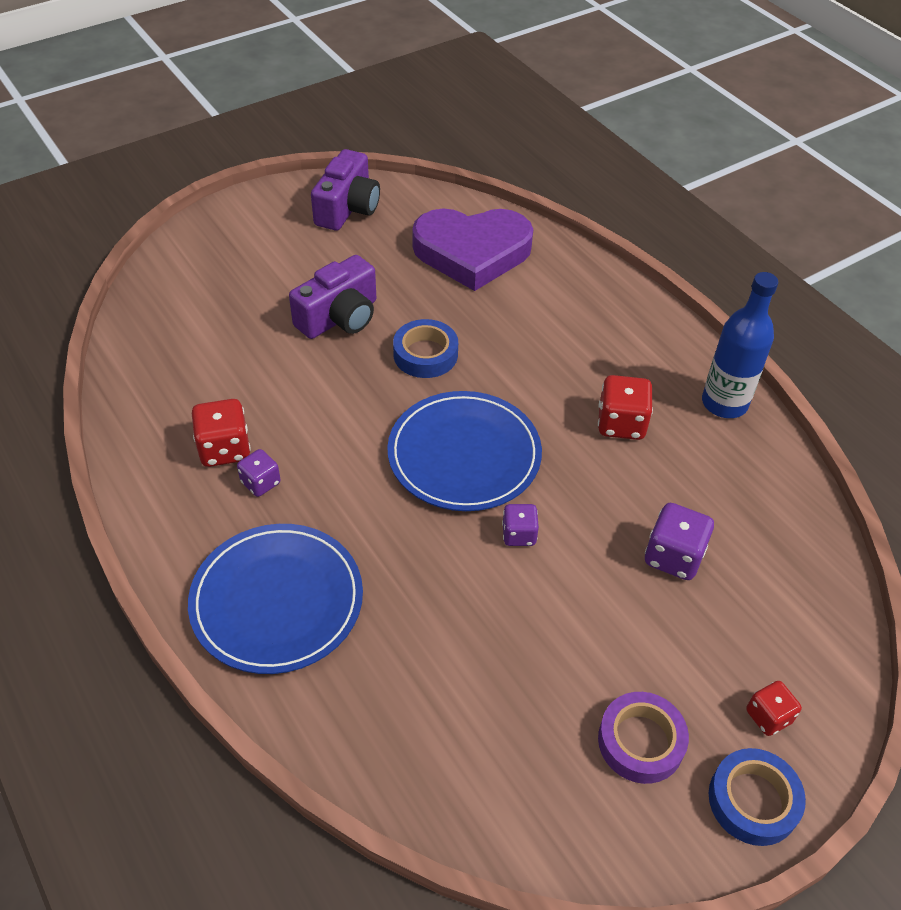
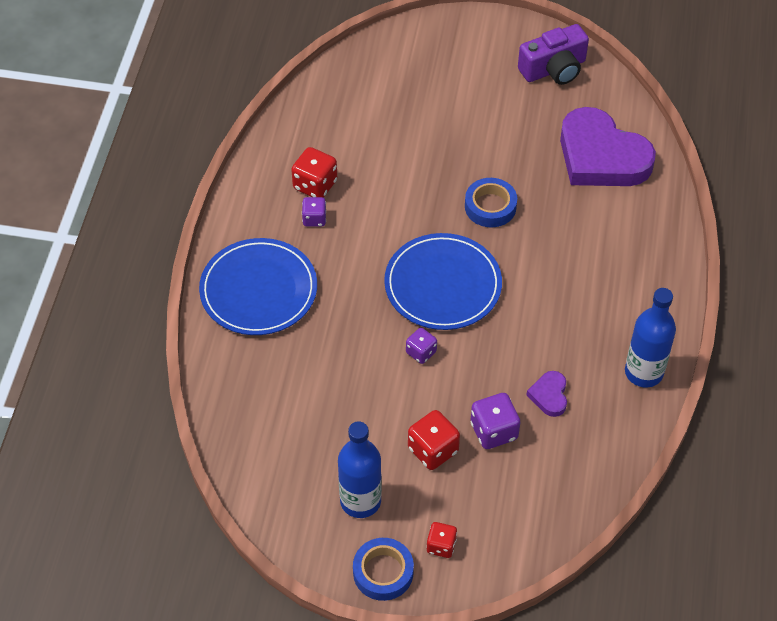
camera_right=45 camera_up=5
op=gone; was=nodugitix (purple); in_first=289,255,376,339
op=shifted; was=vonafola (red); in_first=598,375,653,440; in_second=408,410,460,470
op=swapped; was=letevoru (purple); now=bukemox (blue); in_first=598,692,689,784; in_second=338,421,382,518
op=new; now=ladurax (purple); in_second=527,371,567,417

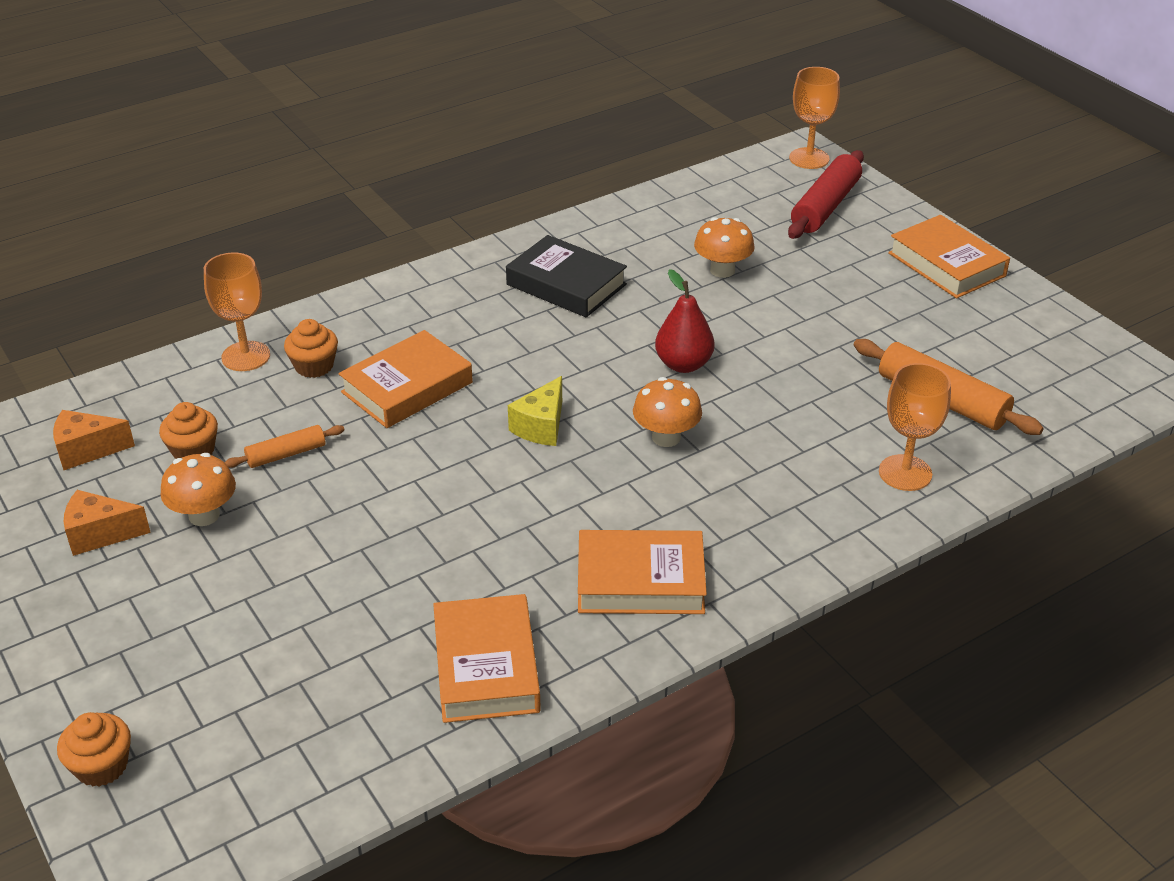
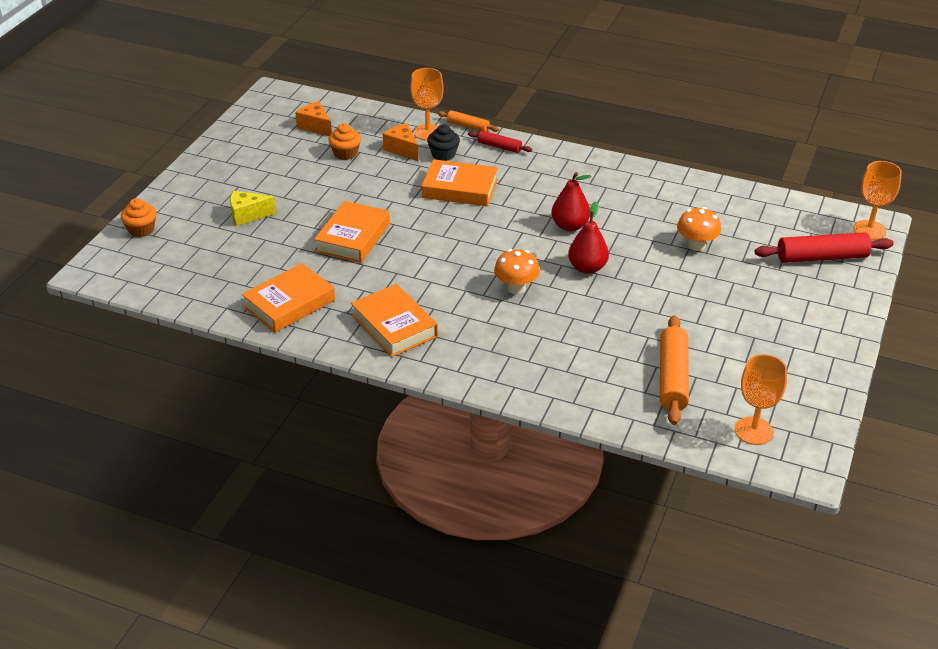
camera_right=55 camera_up=0
op=shifted; was=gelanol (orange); in_first=888,215,1010,298; in_second=314,201,390,263
op=gone; was=gelanol (black); in_first=506,235,627,317
op=repainted; was=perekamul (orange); now=perekamul (black); in_first=284,319,338,378; in_second=427,124,460,161
op=shifted; was=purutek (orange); in_first=879,363,951,491; in_second=735,354,787,445
op=shifted; was=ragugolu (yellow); in_first=508,376,562,446; in_second=230,191,276,226
op=shifted; was=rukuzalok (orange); in_first=224,425,345,468; in_second=438,110,499,132
op=gone; was=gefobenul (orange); in_first=160,453,236,526
op=shifted; was=ragugolu (orange); in_first=64,490,151,556; in_second=383,123,418,161
op=new; now=rukuzalok (red); in_second=468,131,532,153
op=new; now=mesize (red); in_second=551,172,591,231

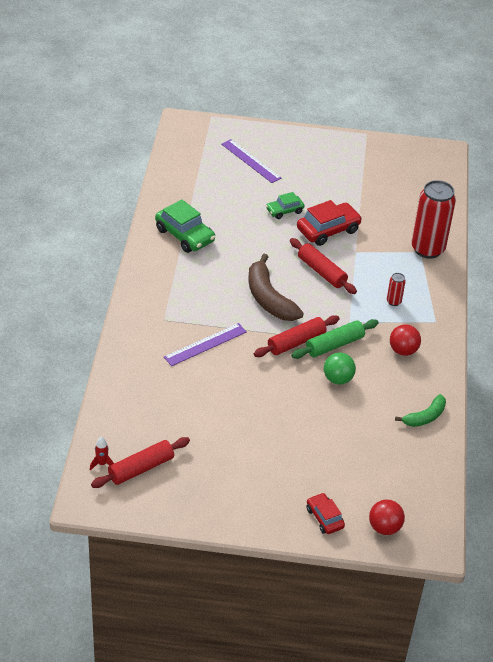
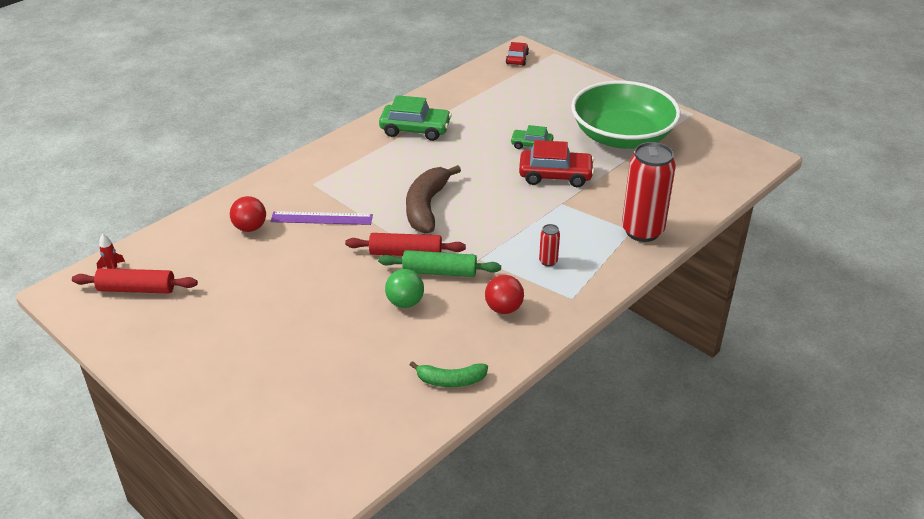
camera_right=40 camera_up=-5
op=gone; was=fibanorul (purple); in_first=221,139,281,183
op=rotated; was=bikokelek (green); in_first=155,199,215,253; in_second=379,95,452,141; clockwise=-75
op=gone; was=rukuzalok (red); in_first=290,238,357,294
op=shifted; was=bikokelek (red); in_first=306,493,345,534; in_second=506,42,529,66
op=shifted; was=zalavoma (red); in_first=369,499,405,535; in_second=230,196,266,232
op=new; now=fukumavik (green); in_second=571,81,681,149

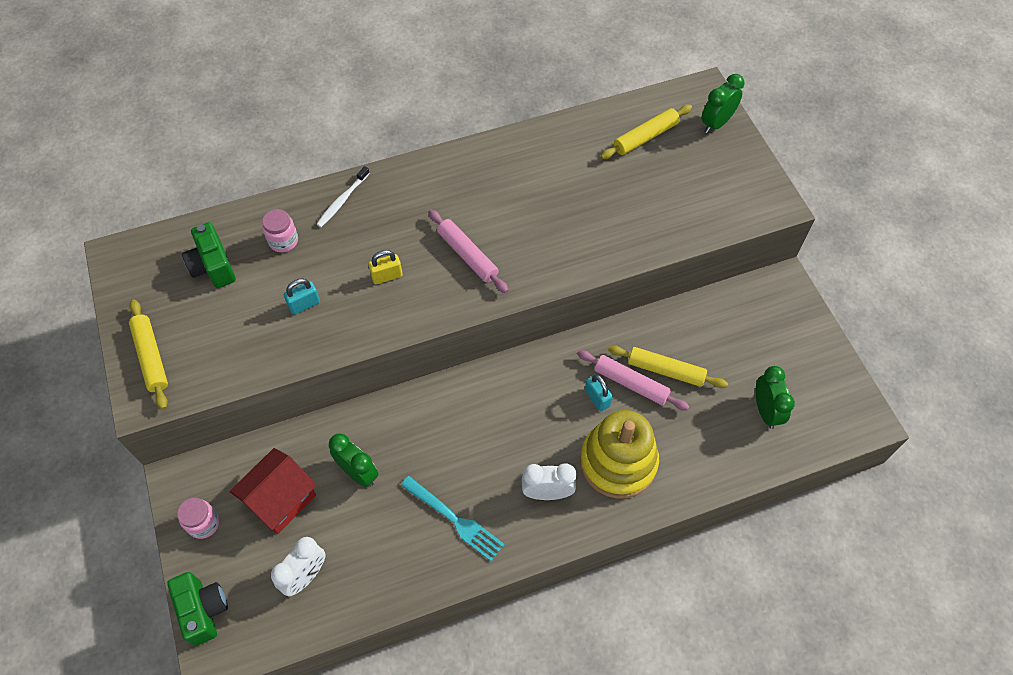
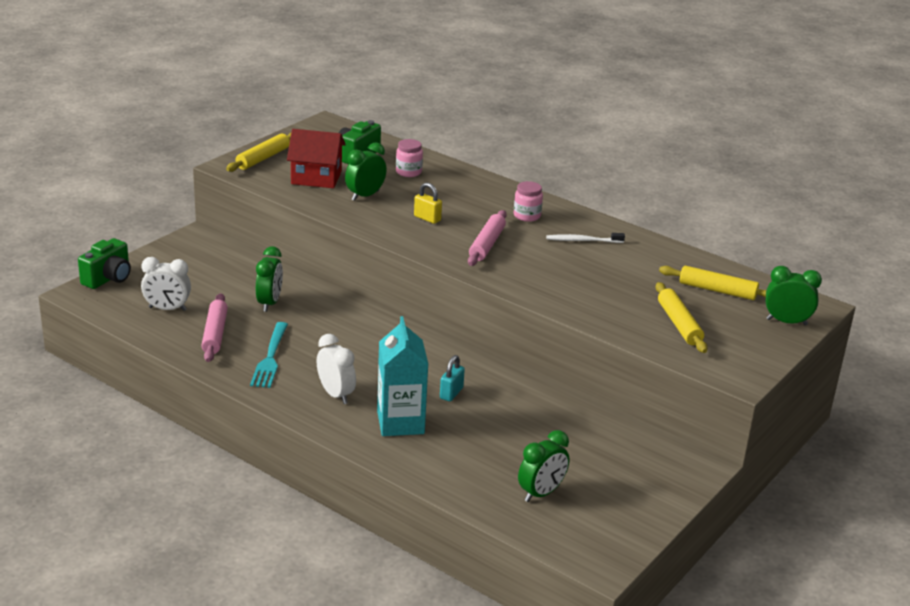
camera_right=55 camera_up=-30
op=shifted; was=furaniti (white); in_first=316,166,370,227; in_second=546,233,625,243
op=swapped; was=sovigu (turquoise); now=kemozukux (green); in_first=284,278,320,315; in_second=345,143,387,201
op=shifted; was=rukuzalok (yellow); in_first=608,345,728,388; in_second=655,282,708,353
op=shifted; was=rukuzalok (pink); in_first=577,350,690,411; in_second=201,293,228,362
op=swapped; was=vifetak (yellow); now=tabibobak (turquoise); in_first=580,410,659,499; in_second=377,316,428,436
op=shifted; was=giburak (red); in_first=229,448,316,534; in_second=287,129,346,188
op=shifted; was=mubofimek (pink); in_first=177,498,219,539; in_second=514,181,543,222

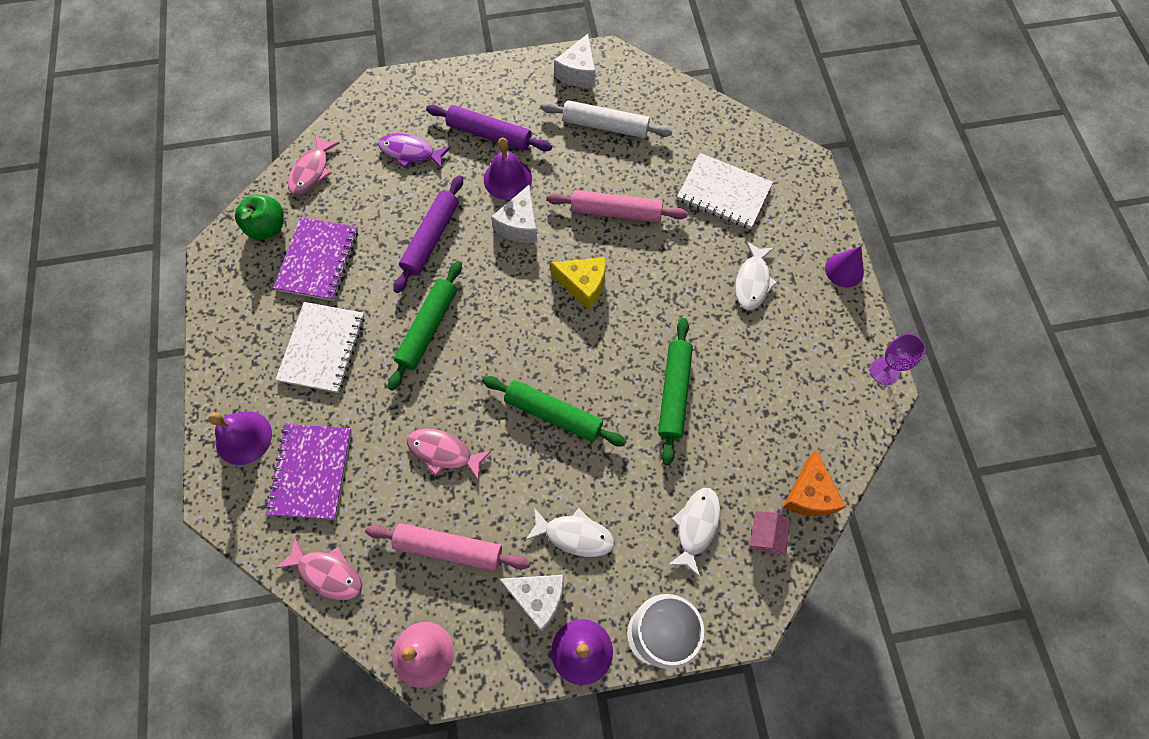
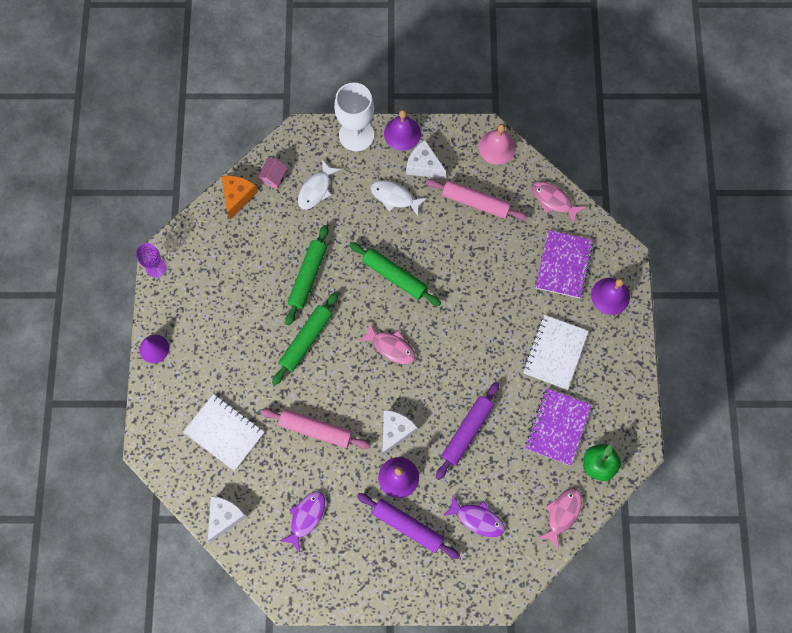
camera_right=-170 camera_up=5
op=shifted; was=ragugolu (white); in_first=554,34,596,88; in_second=208,496,248,542
op=swapped; was=rukuzalok (white); now=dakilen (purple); in_first=540,100,673,138; in_second=280,491,325,553
op=gone; was=dakilen (white); in_first=735,241,778,310
op=gone; was=ragugolu (yellow); in_first=550,257,606,310
op=shifted; was=rukuzalok (green); in_first=388,261,462,391; in_second=272,292,338,385
op=shifted; was=dakilen (pink); in_first=407,428,491,481; in_second=358,322,416,364

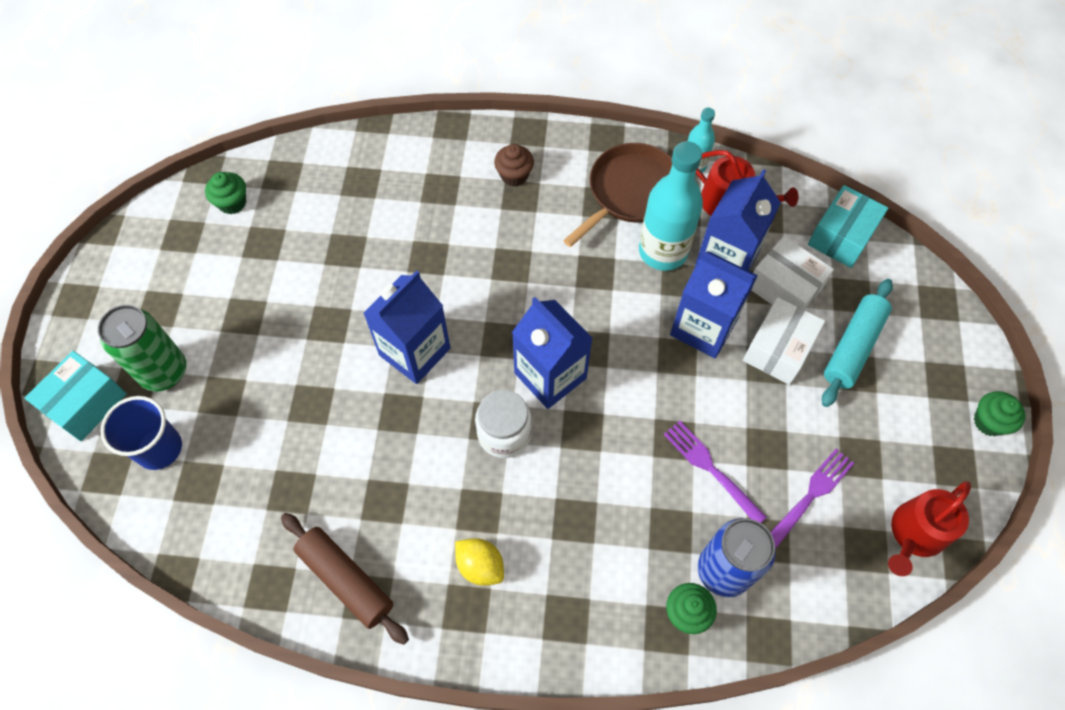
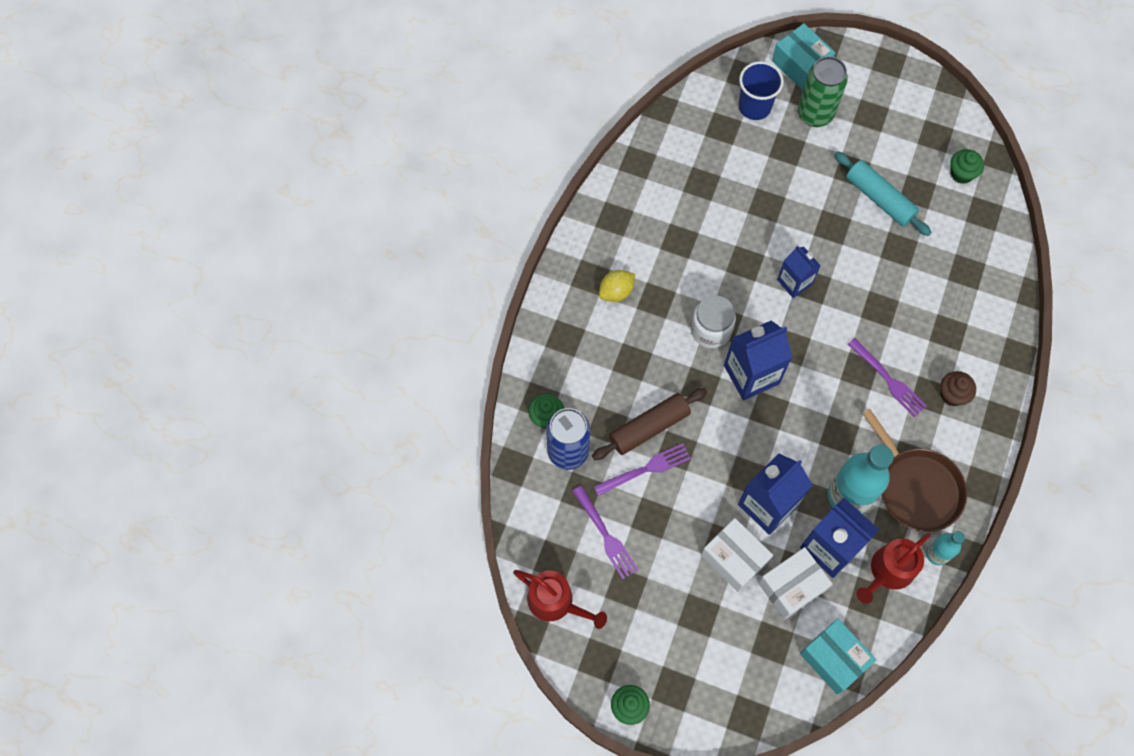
camera_right=105 camera_up=5
op=scaled; was=tabibobak (blue); in_first=363,270,451,384; in_second=777,246,821,298; ratio=0.62
op=shifted; was=rukuzalok (turquoise); in_first=822,279,893,407; in_second=834,151,932,236
op=rotated; was=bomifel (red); in_first=888,481,971,576; in_second=513,570,607,629; clockwise=150
op=shifted; was=rukuzalok (brown); in_first=281,513,409,645; in_second=592,388,707,460
op=new; now=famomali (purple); in_second=848,338,927,417

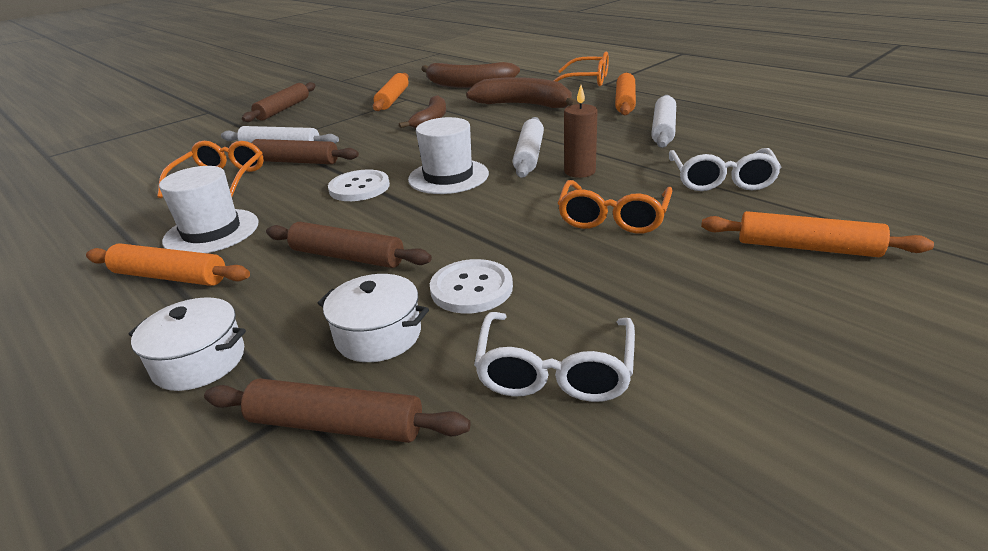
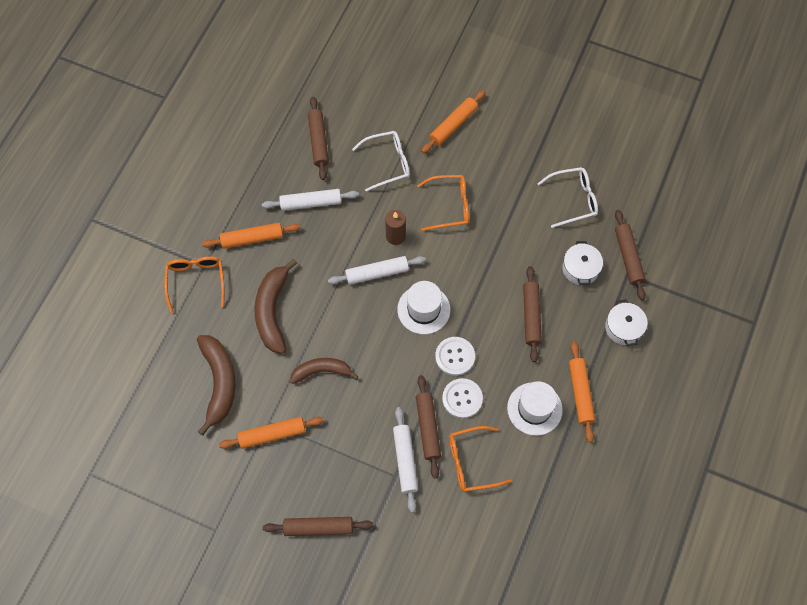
camera_right=-115 camera_up=35
op=rotated; was=rukuzalok (orange); in_first=701,211,934,257; in_second=421,90,486,153; clockwise=45
op=shifted; was=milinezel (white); in_first=430,259,513,313; in_second=442,378,483,418
op=new; now=rukuzalok (brown); in_second=308,97,329,180

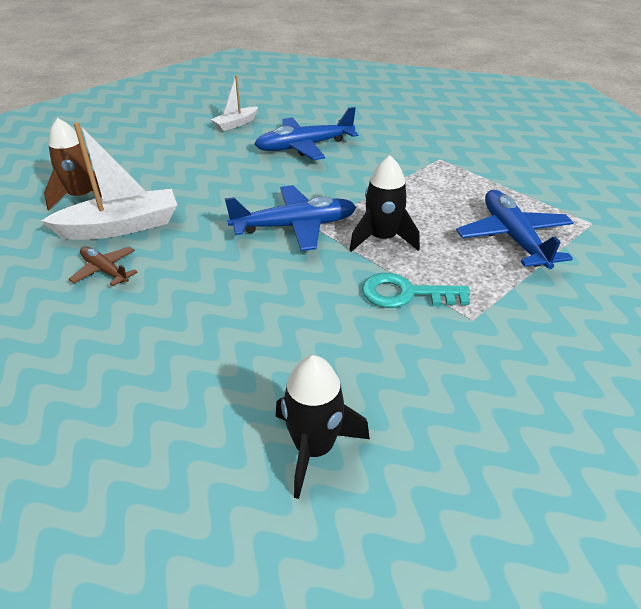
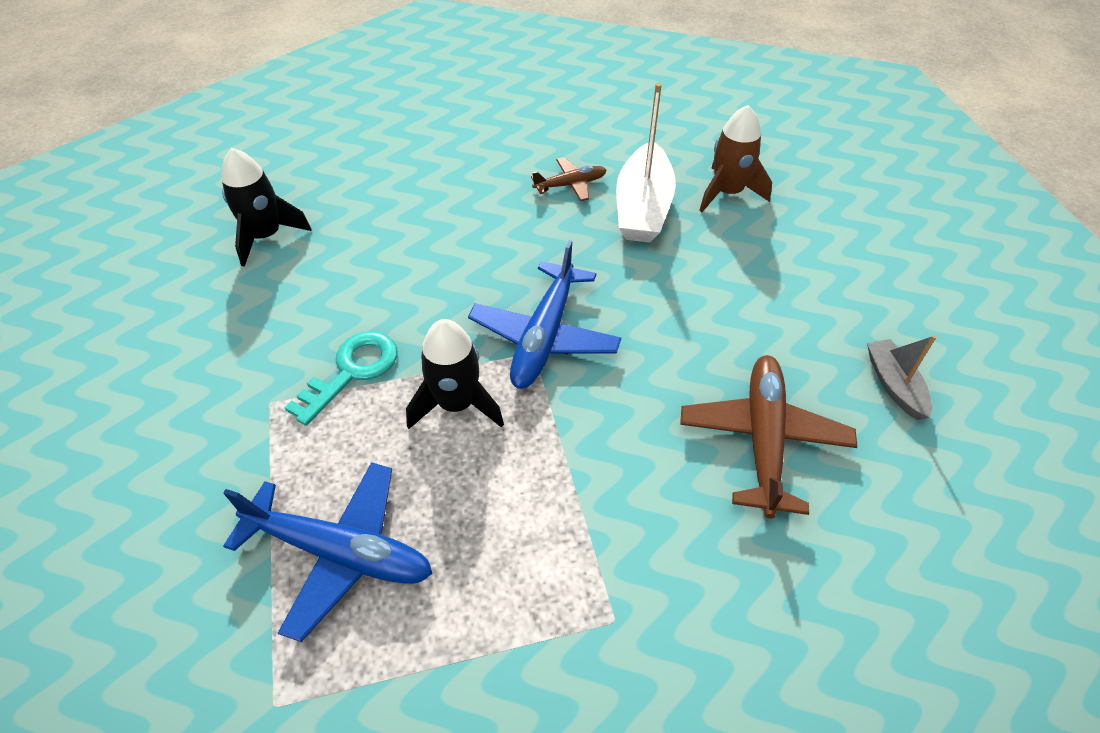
camera_right=120 camera_up=10
op=repainted; was=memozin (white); now=memozin (grey); in_first=211,75,258,131; in_second=867,335,936,420
op=repainted; was=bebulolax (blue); now=bebulolax (brown); in_first=254,107,358,160; in_second=680,355,858,519

